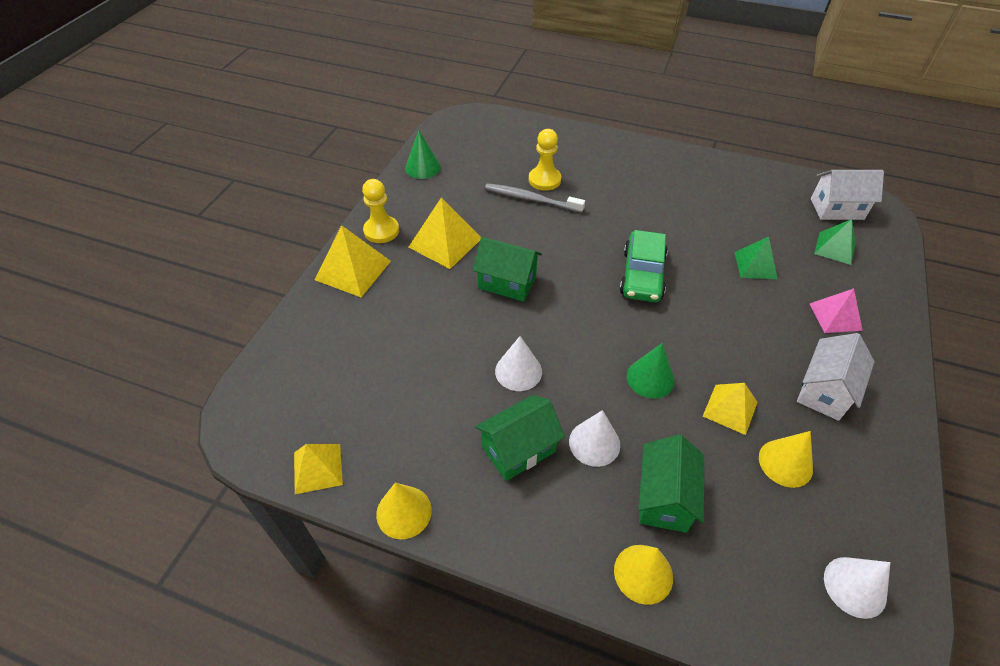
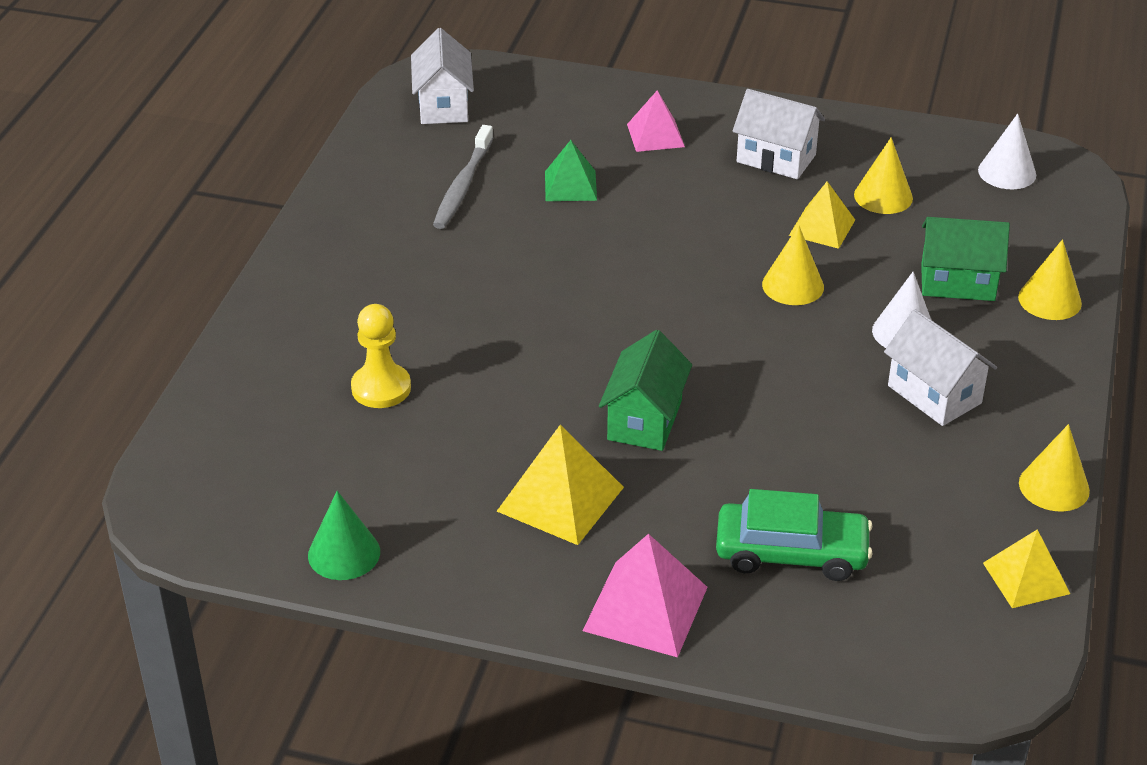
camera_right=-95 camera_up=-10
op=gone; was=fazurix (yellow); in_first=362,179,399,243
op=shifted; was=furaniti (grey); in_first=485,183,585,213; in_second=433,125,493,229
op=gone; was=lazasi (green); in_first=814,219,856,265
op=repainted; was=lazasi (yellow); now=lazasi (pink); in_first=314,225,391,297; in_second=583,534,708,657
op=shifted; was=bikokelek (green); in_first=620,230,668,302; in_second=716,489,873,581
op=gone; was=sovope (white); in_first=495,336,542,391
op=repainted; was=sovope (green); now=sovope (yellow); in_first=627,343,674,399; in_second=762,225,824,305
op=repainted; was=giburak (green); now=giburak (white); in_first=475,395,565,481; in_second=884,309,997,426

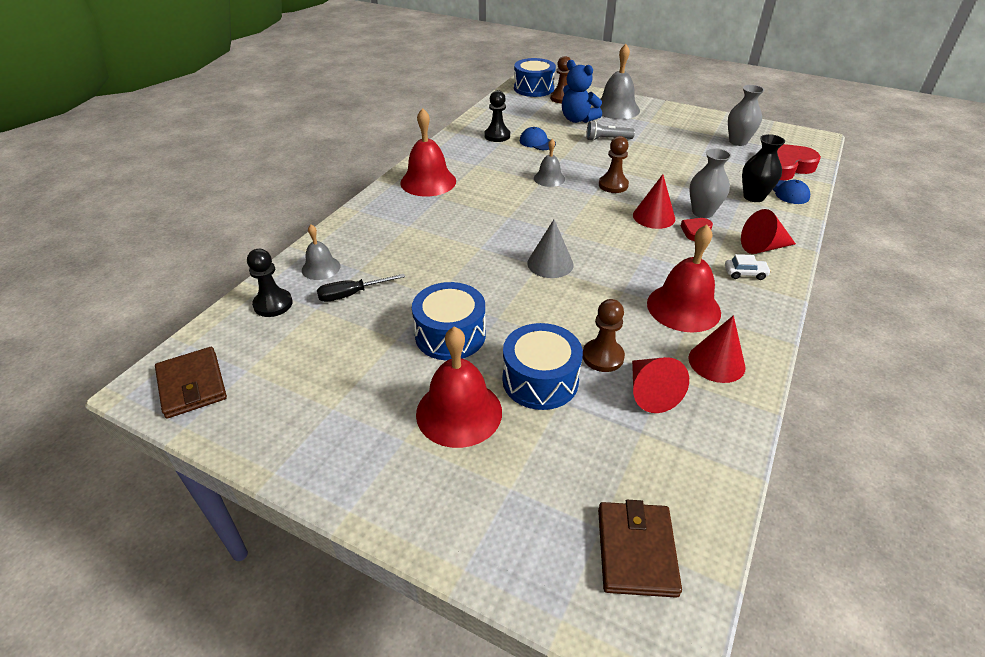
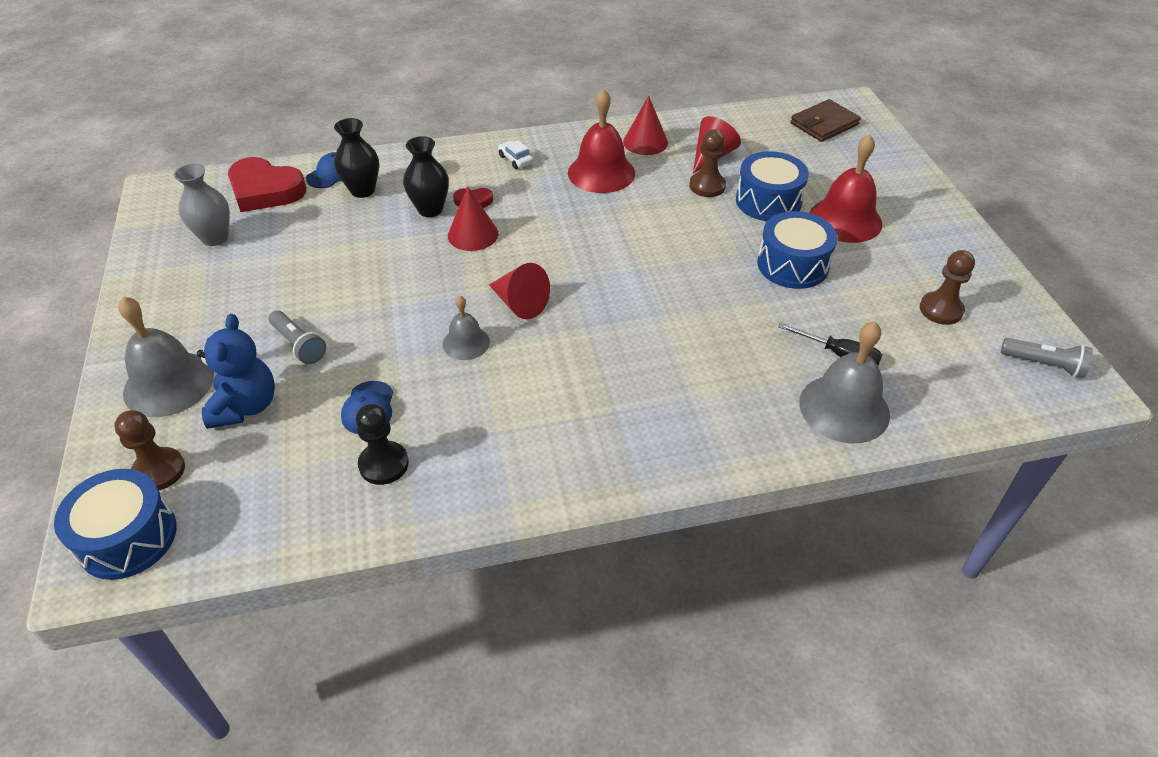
camera_right=-130 camera_up=5
op=gone; was=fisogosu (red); in_first=400,108,456,196
op=shifted; was=fazurix (brown); in_first=599,136,629,193; in_second=920,250,975,325
op=repainted; was=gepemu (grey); now=gepemu (black); in_first=689,148,731,218; in_second=403,136,449,217
op=shifted; was=sovope (red); in_first=741,209,796,254; in_second=489,263,550,319
op=gone; was=sovope (grey); in_first=527,220,574,278
op=scaled; was=fisogosu (grey); in_first=302,225,340,280; in_second=799,321,890,443; ratio=1.76
op=gone; was=fazurix (black); in_first=247,249,293,317
op=swapped; was=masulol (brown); now=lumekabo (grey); in_first=155,347,227,419; in_second=1001,338,1093,378

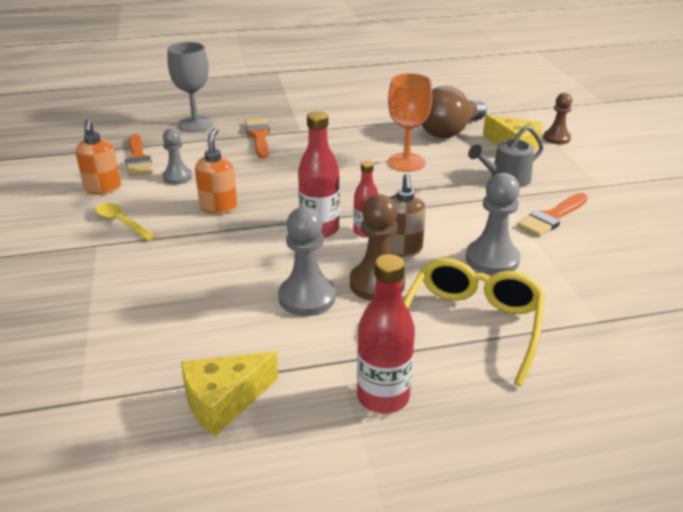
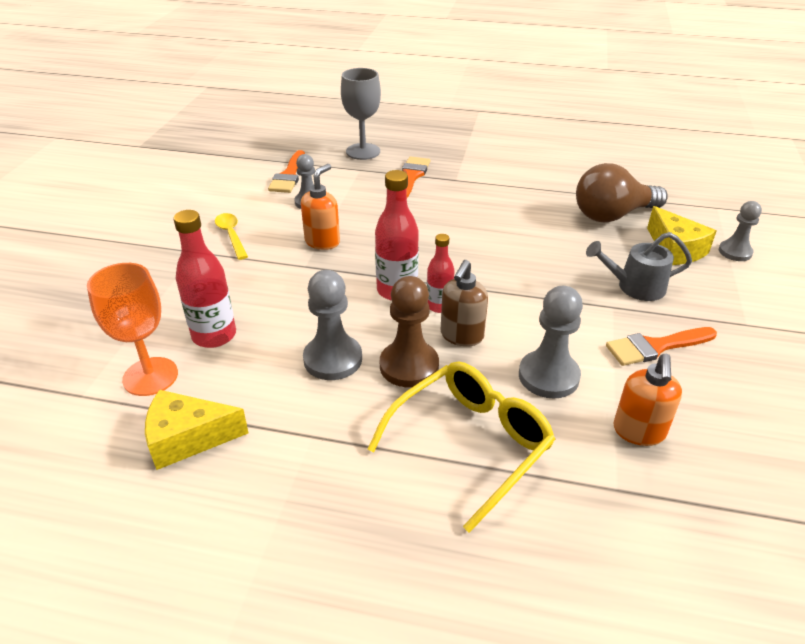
camera_right=25 camera_up=5
op=shifted; was=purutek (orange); in_first=388,73,432,172; in_second=87,263,178,396
op=repainted; was=fazurix (brown); now=fazurix (grey); in_first=544,93,572,144; in_second=719,201,762,261
op=shifted; was=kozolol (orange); in_first=76,119,121,195; in_second=613,354,682,446
op=shifted; was=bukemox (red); in_first=357,254,415,413; in_second=173,210,236,348

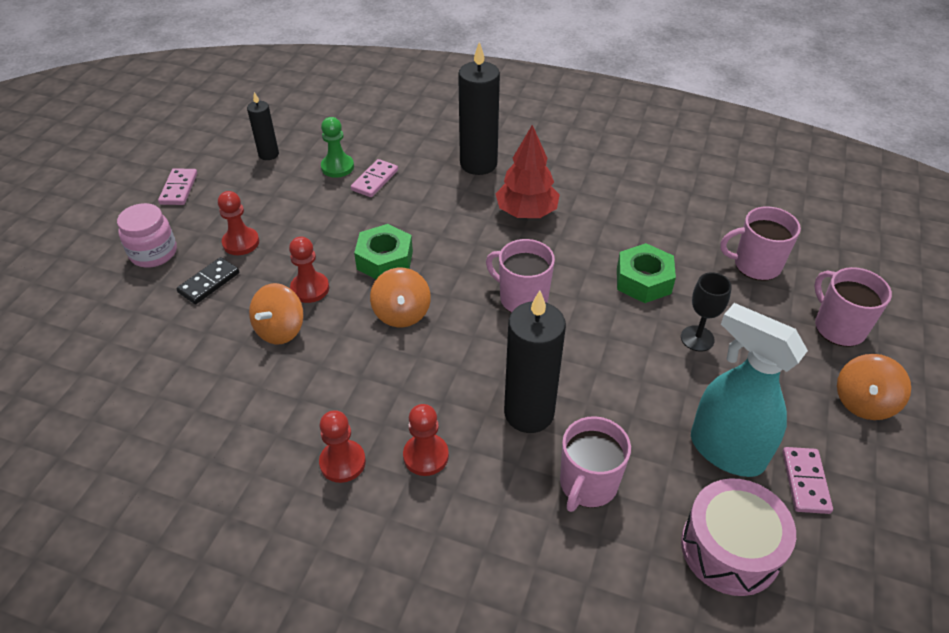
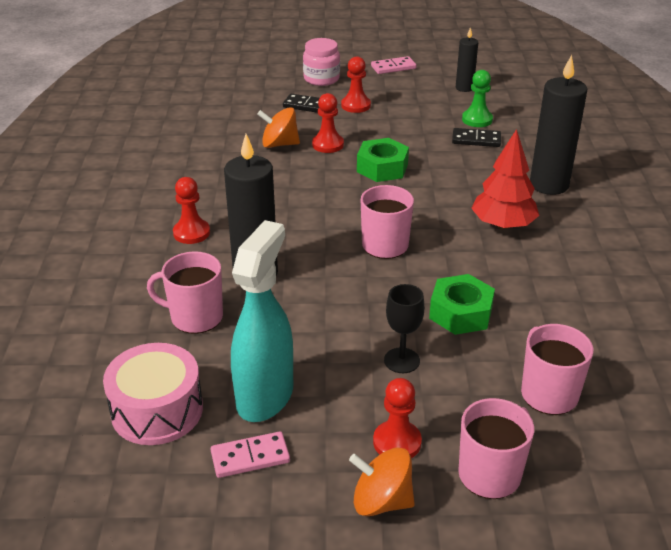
camera_right=70 camera_up=-10
op=repainted; was=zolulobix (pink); now=zolulobix (black); in_first=351,159,398,197; in_second=452,128,501,147
op=gone; was=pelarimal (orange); in_first=370,268,431,327
op=shifted; was=fazurix (red); in_first=319,410,366,483; in_second=373,378,422,458

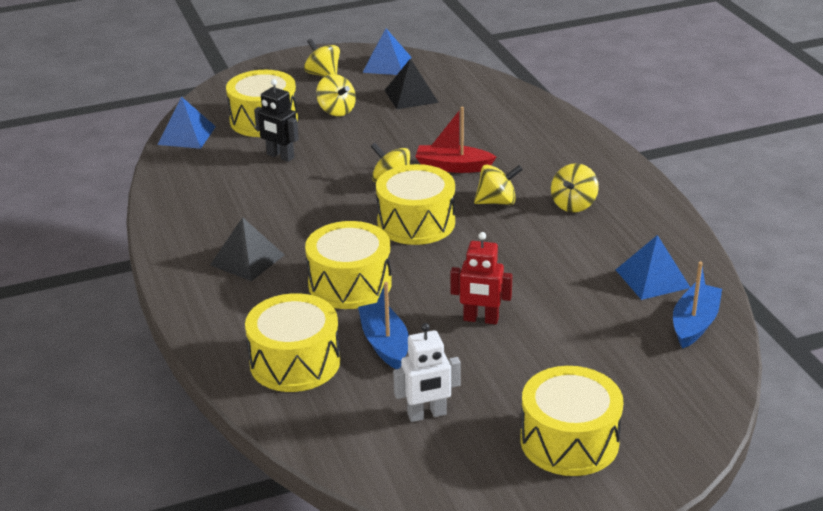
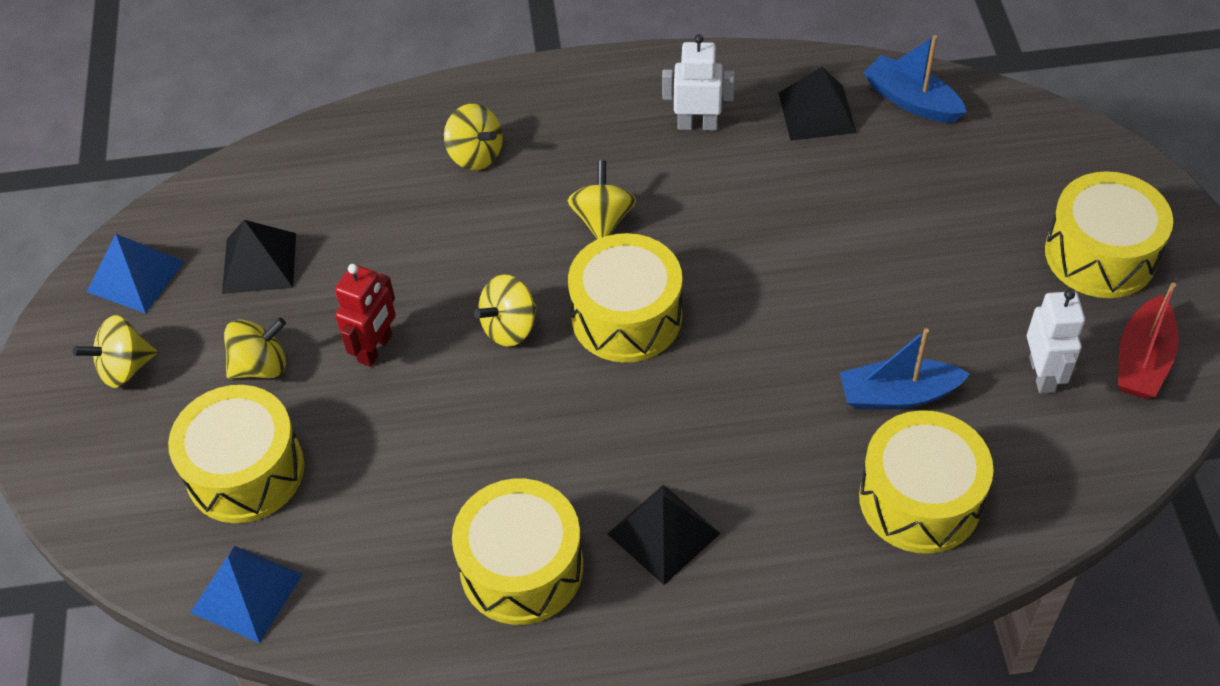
camera_right=-75 camera_up=20
op=gone; was=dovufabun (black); in_first=254,79,299,162
op=shifted; was=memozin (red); in_first=415,107,497,173; in_second=1118,283,1179,398
op=shifted; was=pelarimal (yellow); in_first=551,163,599,212; in_second=444,104,503,170
op=shifted; was=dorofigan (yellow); in_first=305,221,392,309; in_second=452,478,584,625
op=shifted; was=dovufabun (red); in_first=450,232,512,324; in_second=335,264,396,367
op=repainted; was=lazasi (blue); now=lazasi (black); in_first=616,235,690,300; in_second=778,67,857,141
op=new; now=dovufabun (white); in_second=662,34,735,131

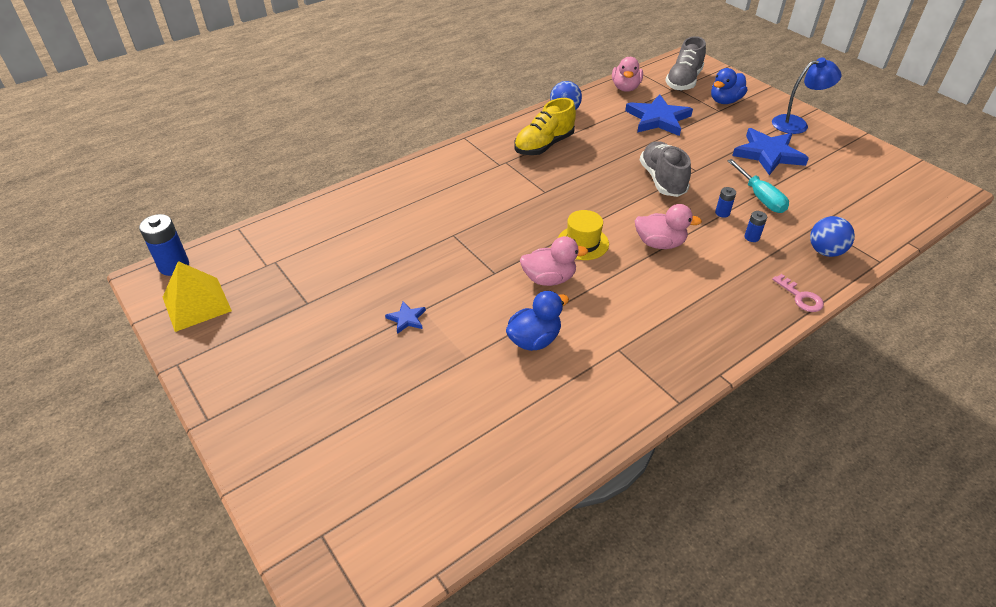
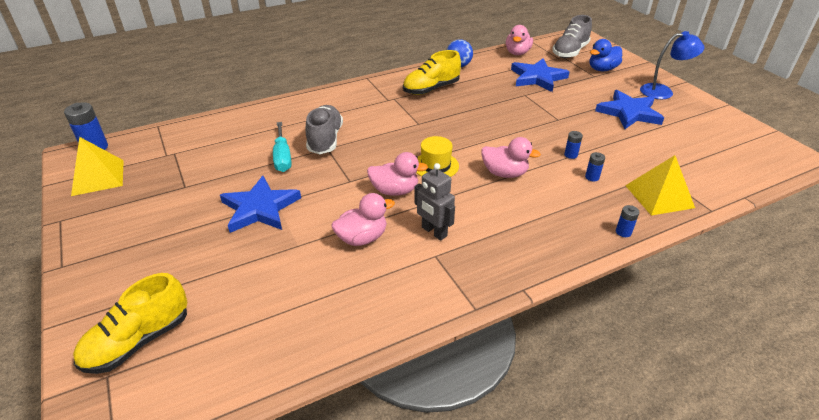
camera_right=10 camera_up=-5
op=shifted; was=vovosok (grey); in_first=640,141,691,197; in_second=305,105,343,154
op=shifted; was=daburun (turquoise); in_first=727,159,789,213; in_second=273,122,291,172
op=swapped; was=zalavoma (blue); now=lazasi (yellow); in_first=810,216,855,257; in_second=625,155,695,216
op=swapped; was=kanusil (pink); now=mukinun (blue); in_first=772,274,824,312; in_second=616,205,640,237
op=repainted; was=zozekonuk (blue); now=zozekonuk (pink); in_first=506,291,569,351; in_second=331,193,395,246
op=scaled; was=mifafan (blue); in_first=385,301,426,334; in_second=220,176,301,233; ratio=2.23
op=new; now=dovufabun (grey); in_second=414,163,455,241
op=new; now=vovosok (yellow); in_second=73,273,187,374

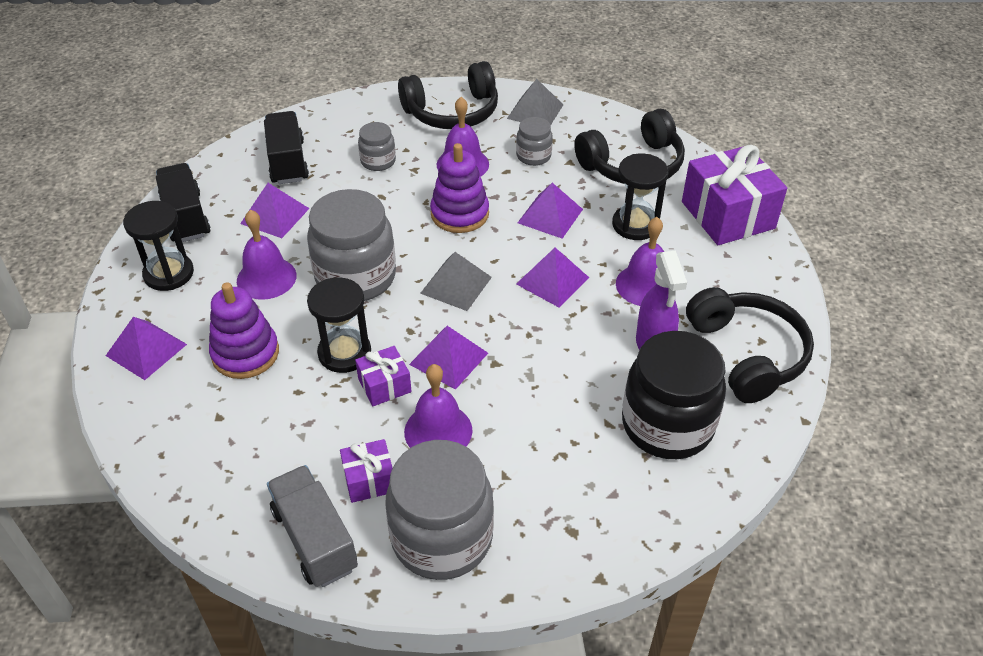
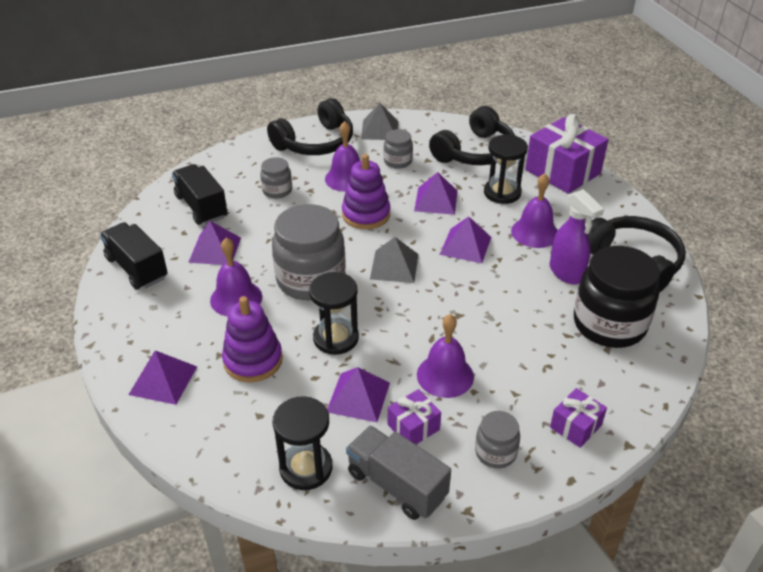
camera_right=-20 camera_up=-5
op=shifted; was=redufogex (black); in_first=123,201,194,291; in_second=273,396,333,490
op=shifted; was=lazasi (purple); in_first=409,326,488,390; in_second=327,367,390,422
op=shifted; was=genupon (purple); in_first=355,346,412,406; in_second=550,388,607,448
op=scaled; was=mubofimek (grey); in_first=385,440,494,580; in_second=475,411,520,468; ratio=0.49

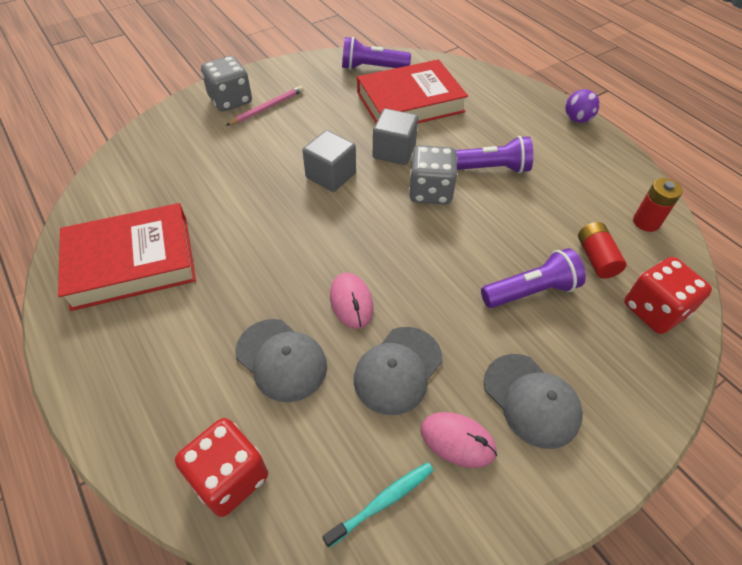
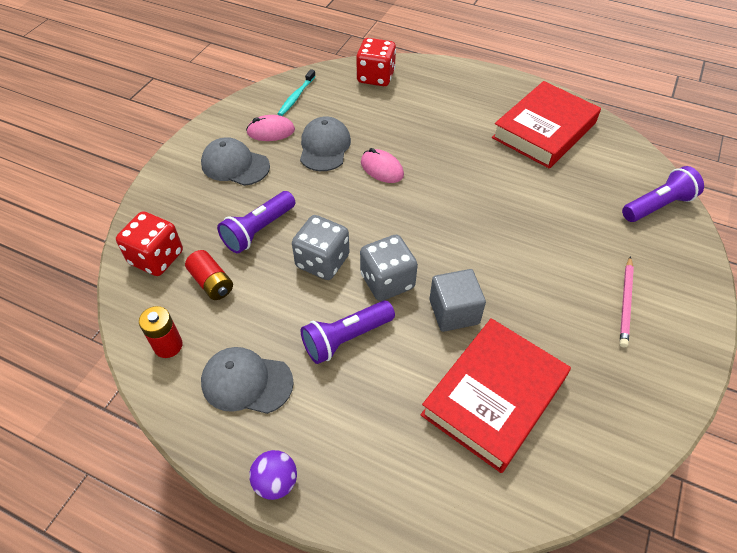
camera_right=150 camera_up=0
op=shifted; was=lumekabo (purple); in_first=342,37,411,70; in_second=622,166,704,222
op=shifted; was=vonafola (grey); in_first=201,56,252,112; in_second=292,215,349,280
op=gone; was=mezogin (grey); in_first=302,130,356,192
op=shifted; was=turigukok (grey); in_first=235,319,327,402; in_second=201,347,294,414

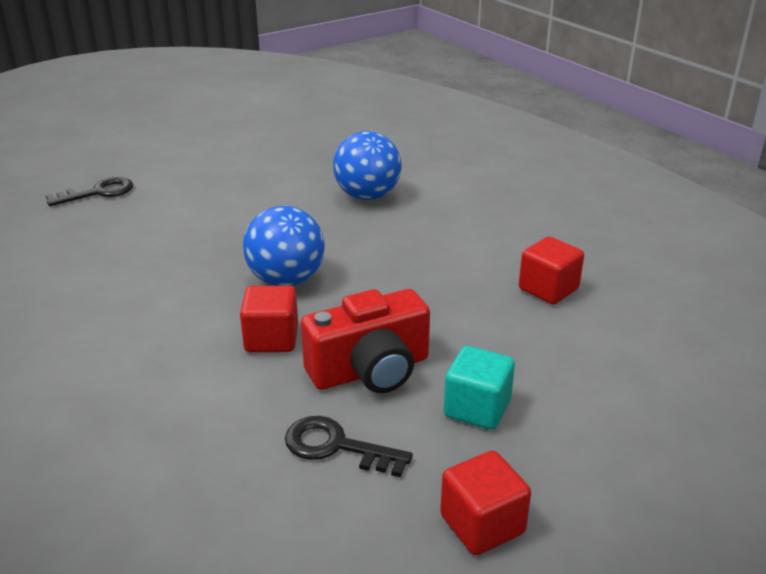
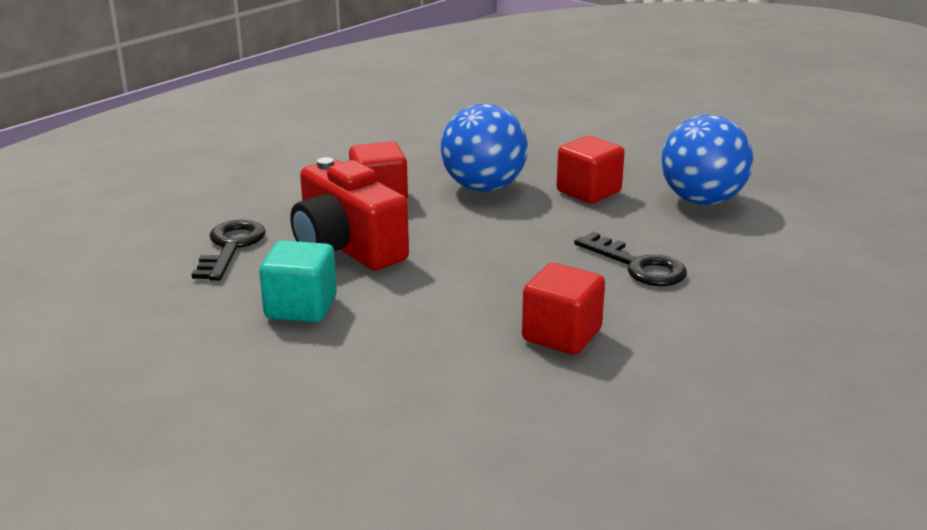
camera_right=75 camera_up=-5
op=shifted; was=kanusil (black); in_first=46,177,133,206; in_second=574,232,687,286
op=shifted; was=mezogin (red); in_first=440,451,531,555; in_second=556,136,625,204

